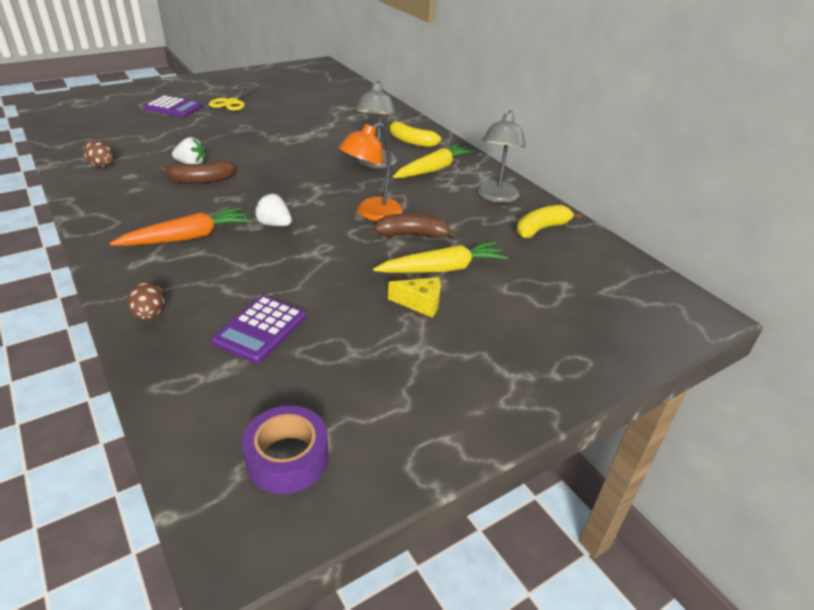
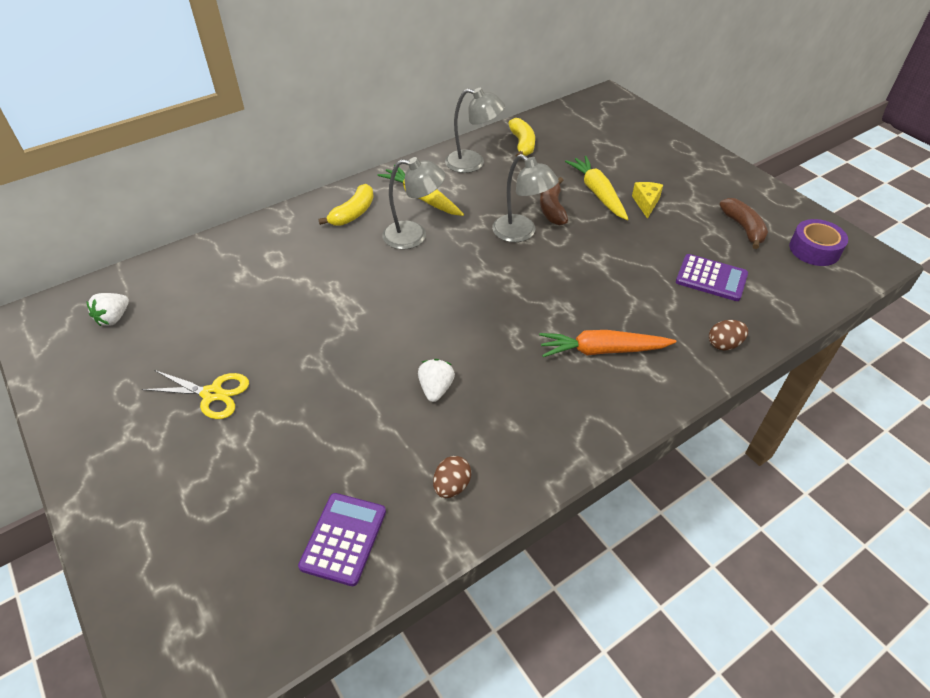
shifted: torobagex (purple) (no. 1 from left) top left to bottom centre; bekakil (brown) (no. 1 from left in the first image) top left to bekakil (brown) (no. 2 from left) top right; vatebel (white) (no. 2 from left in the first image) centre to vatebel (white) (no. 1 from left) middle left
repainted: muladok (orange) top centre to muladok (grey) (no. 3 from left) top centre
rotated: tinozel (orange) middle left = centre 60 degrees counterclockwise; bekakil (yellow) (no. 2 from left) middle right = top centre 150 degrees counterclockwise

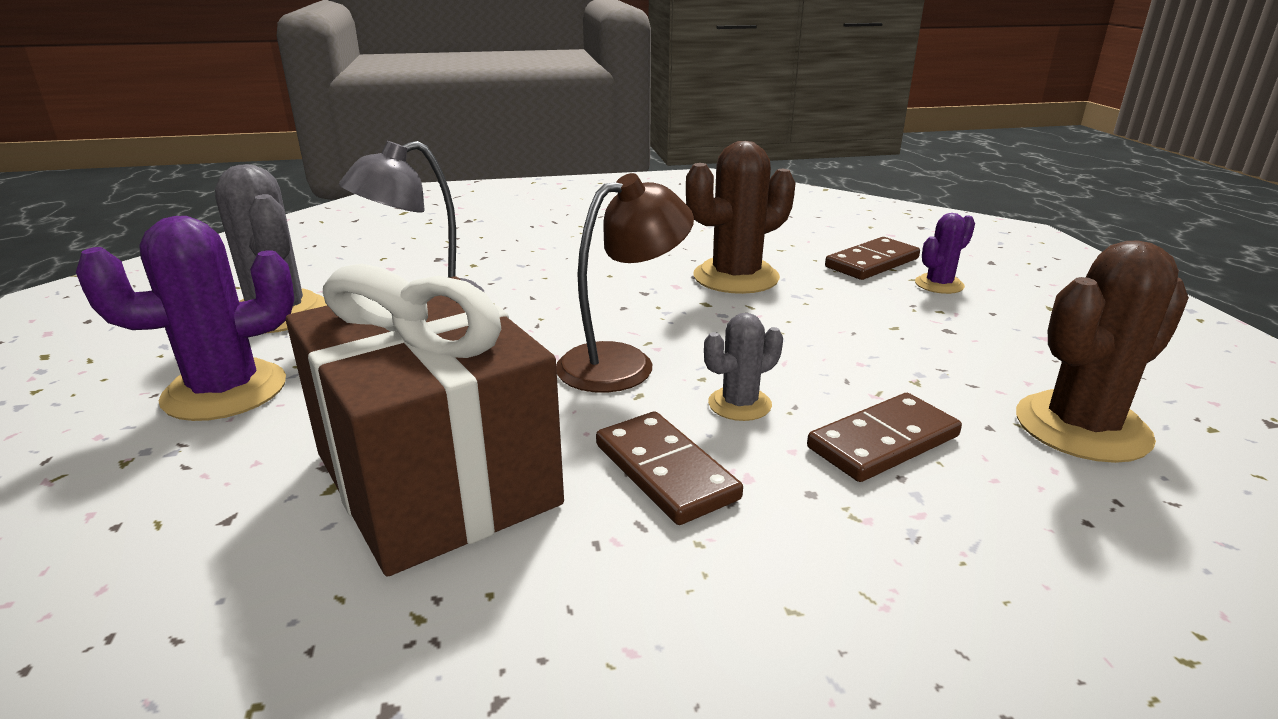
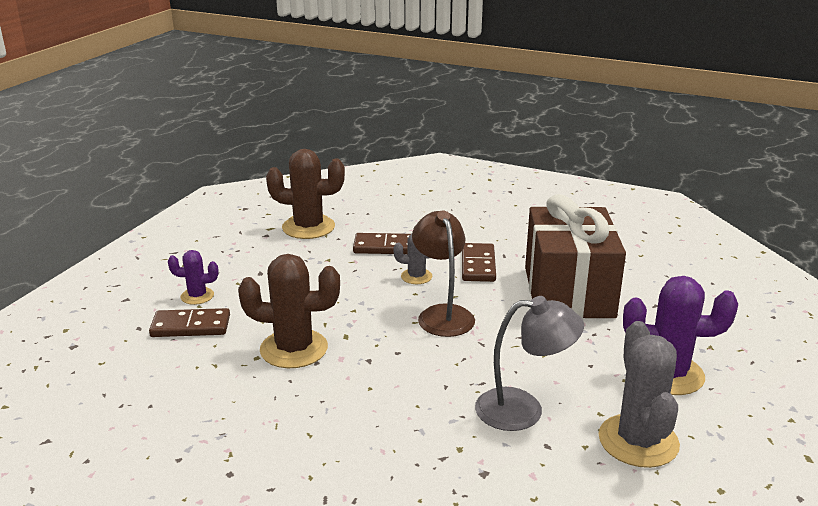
rotated: muladok (brown) centre = centre 75 degrees clockwise

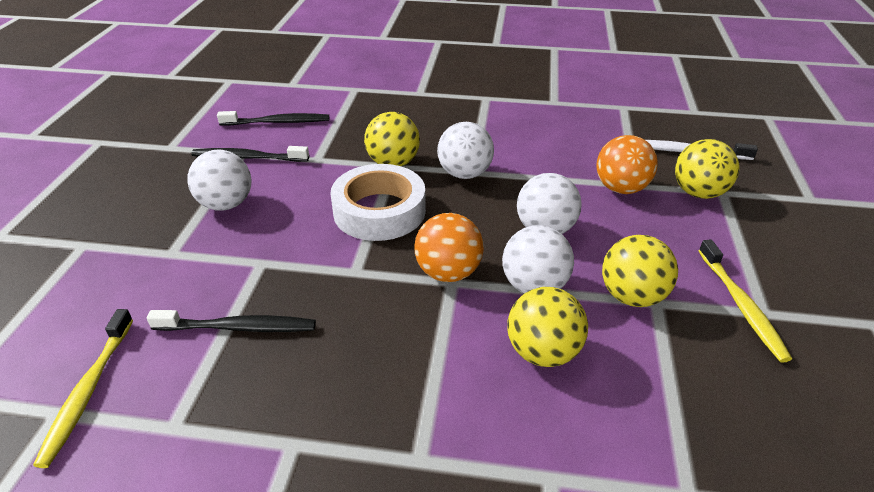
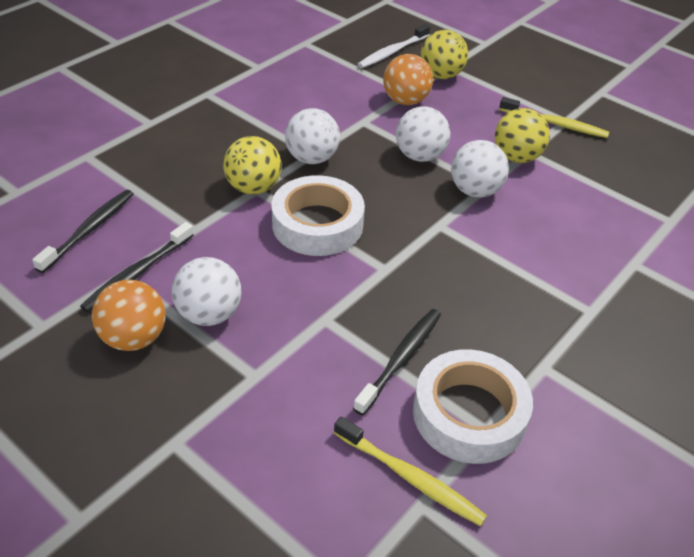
gone: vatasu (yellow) (no. 2 from left) centre
new: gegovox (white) (no. 2 from left) bottom right
shifted: vatasu (orange) (no. 1 from left) centre to middle left

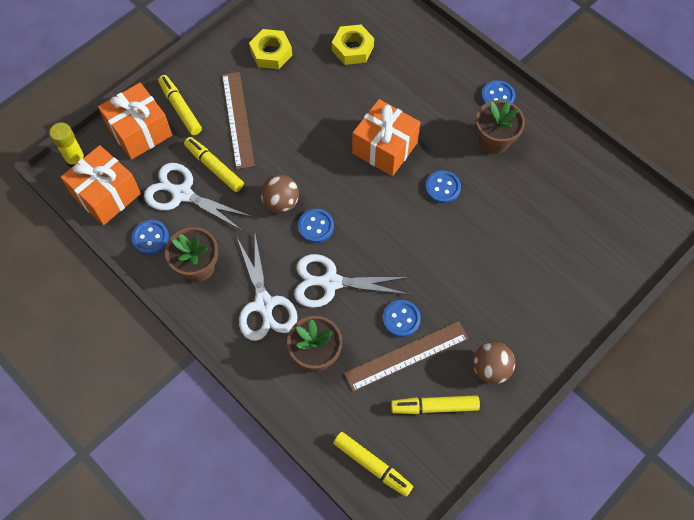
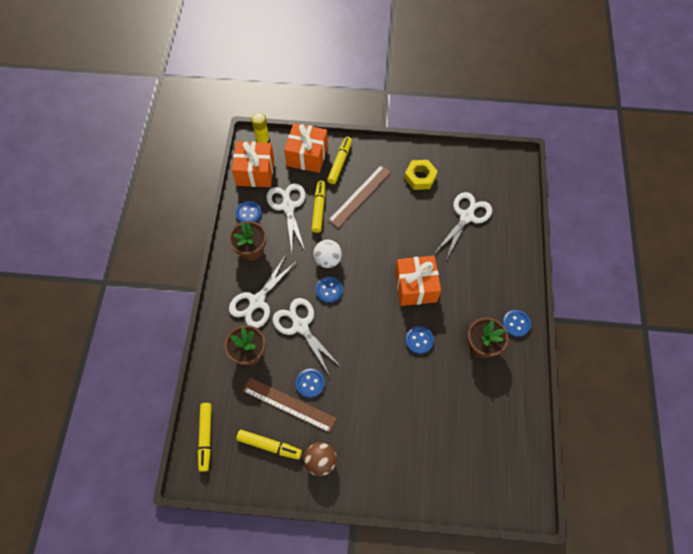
swapped: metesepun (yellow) (no. 2 from left) top centre to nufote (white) (no. 4 from left) middle right
repainted: vatasu (brown) (no. 1 from left) centre to vatasu (white) centre
rotated: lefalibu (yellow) (no. 4 from left in the first image) bottom centre = bottom centre 150 degrees clockwise

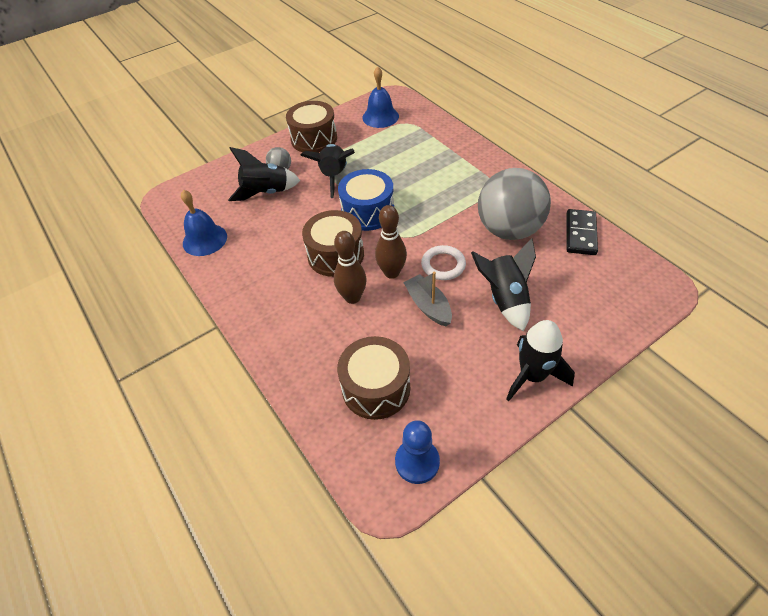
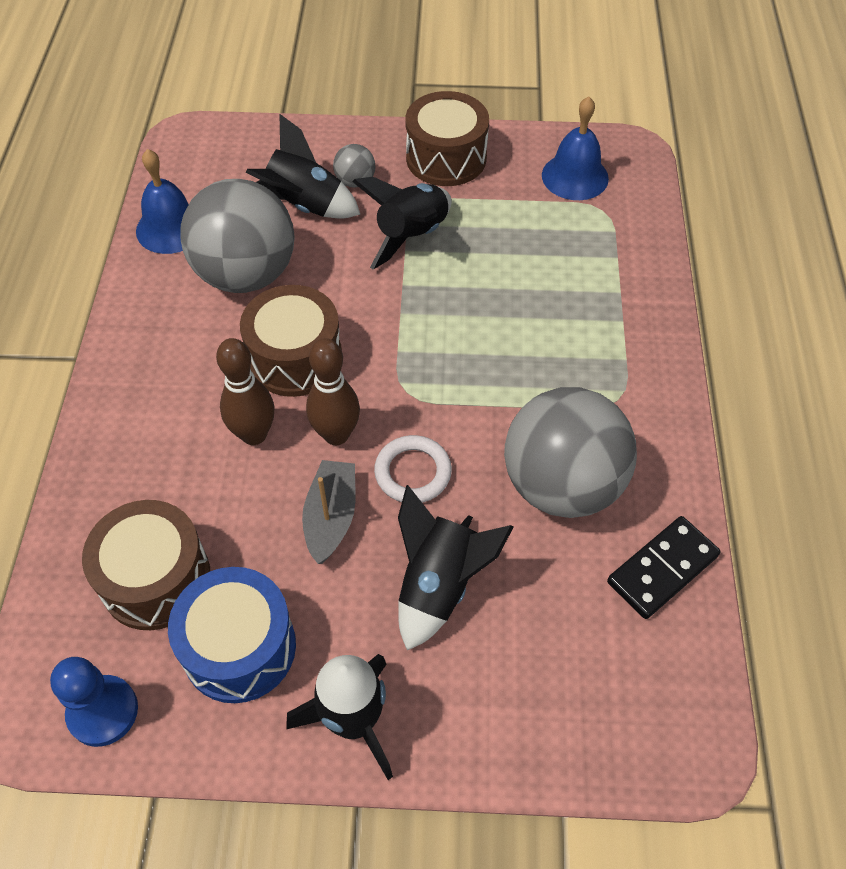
new: vatasu (grey) (no. 1 from left) top left
shifted: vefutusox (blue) top centre to bottom left

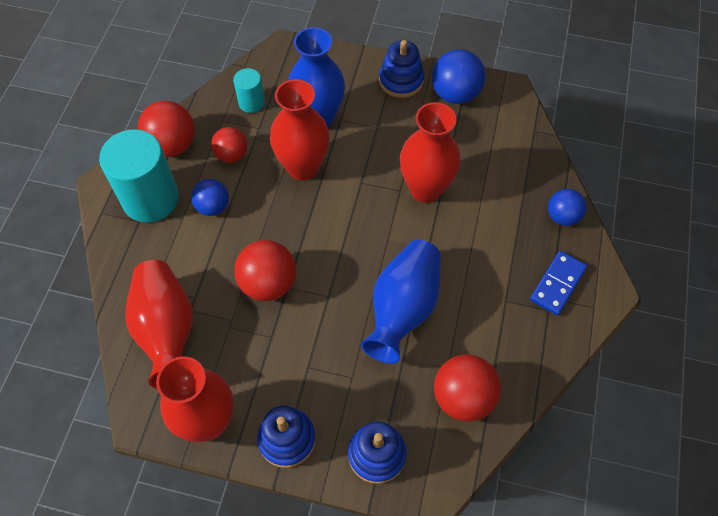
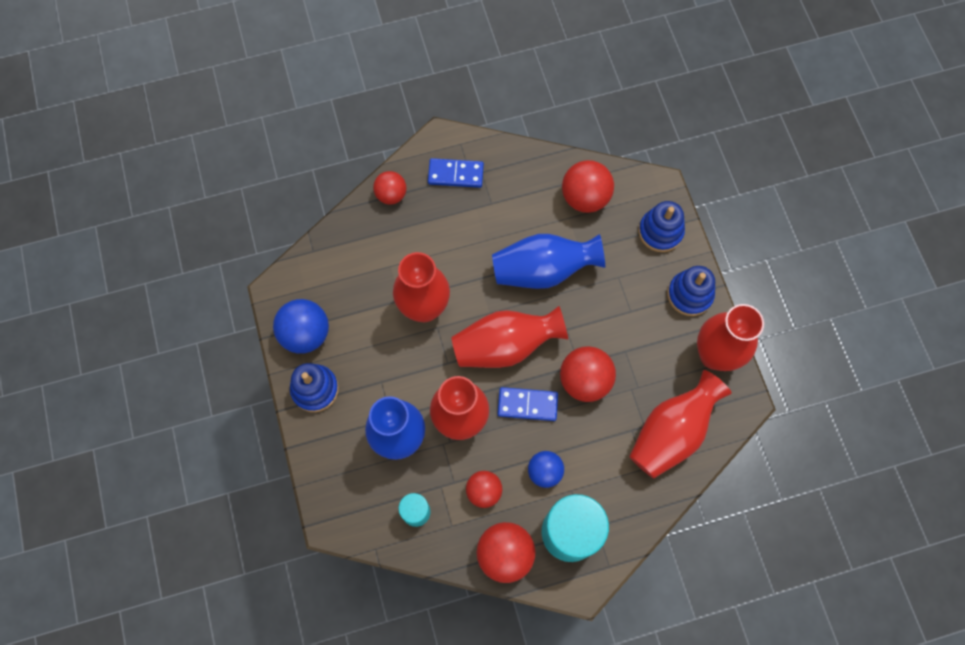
new: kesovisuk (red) (no. 3 from left) centre; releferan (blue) (no. 2 from left) centre
repainted: vatasu (blue) (no. 3 from left) middle right to vatasu (red) (no. 1 from left) top centre

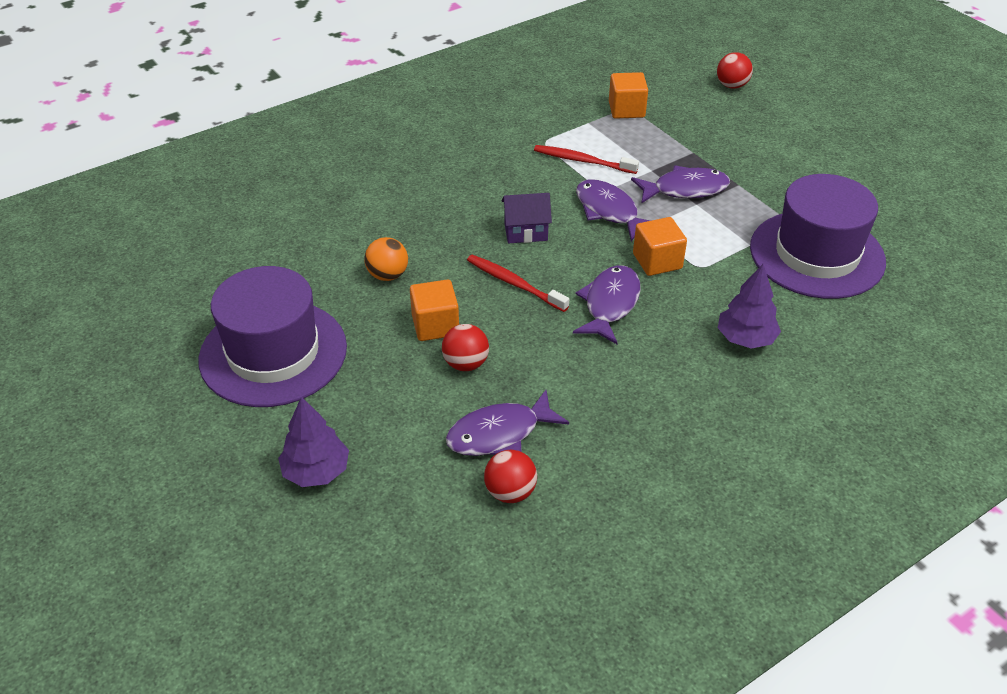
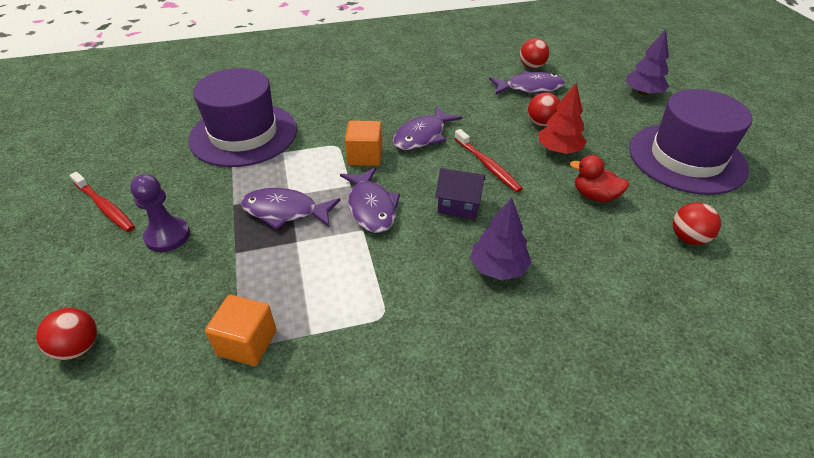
new: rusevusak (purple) middle left; vatasu (red) (no. 4 from left) middle right
shifted: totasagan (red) (no. 2 from left in the first image) top centre to totasagan (red) (no. 1 from left) middle left; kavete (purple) (no. 2 from left in the first image) middle right to kavete (purple) (no. 1 from left) centre
swapped: vatasu (orange) centre to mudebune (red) middle right; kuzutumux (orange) (no. 1 from left) centre to kavete (red) top right

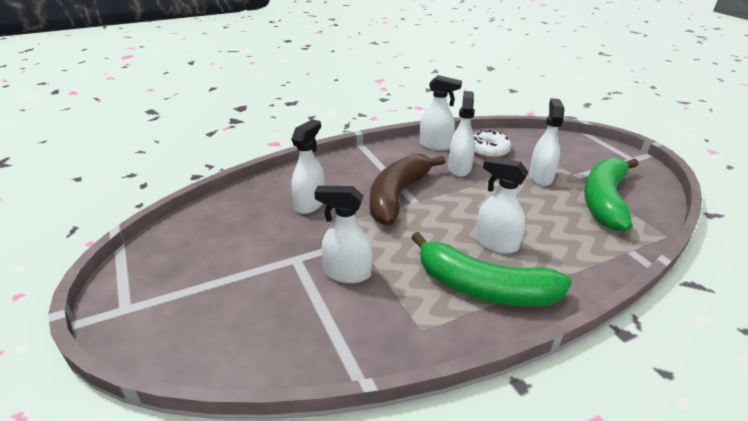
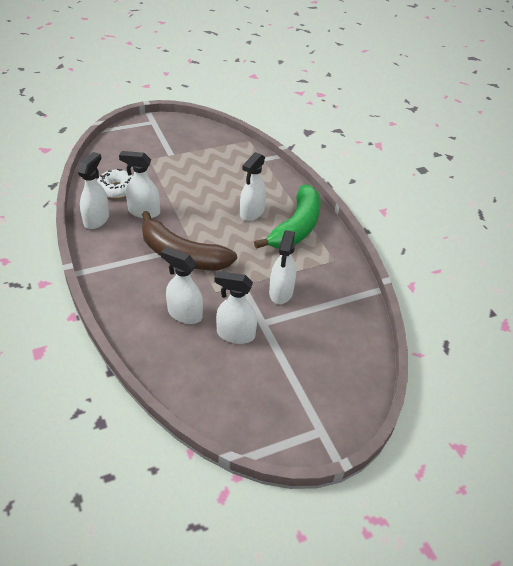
gone: bekakil (green) (no. 2 from left) middle right
shifted: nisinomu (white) (no. 6 from left in the first image) middle right to nisinomu (white) (no. 4 from left) centre

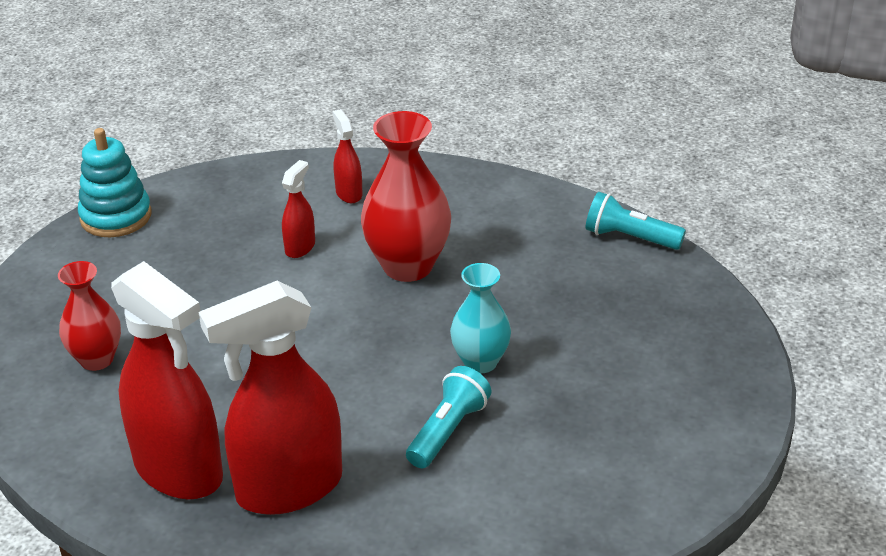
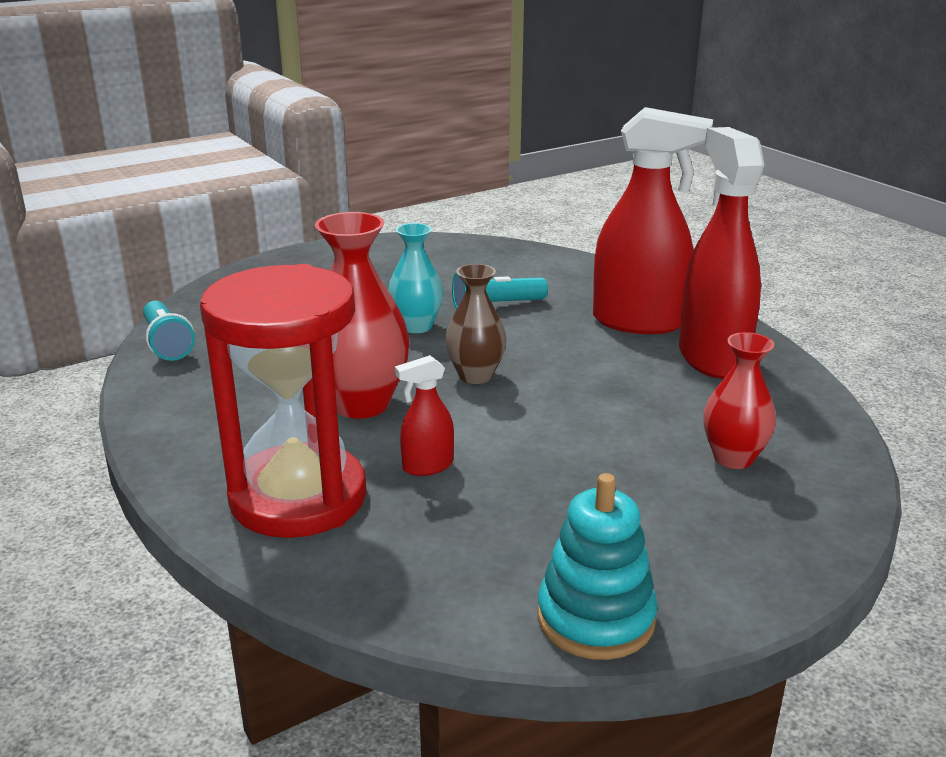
new: kesovisuk (brown) centre
swapped: nisinomu (red) (no. 4 from left) top centre to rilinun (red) middle left

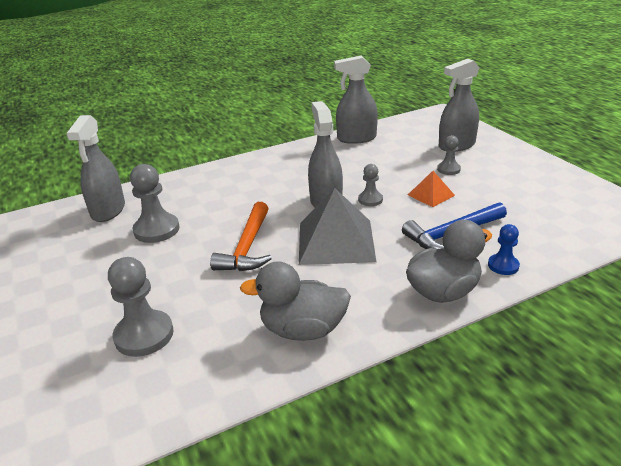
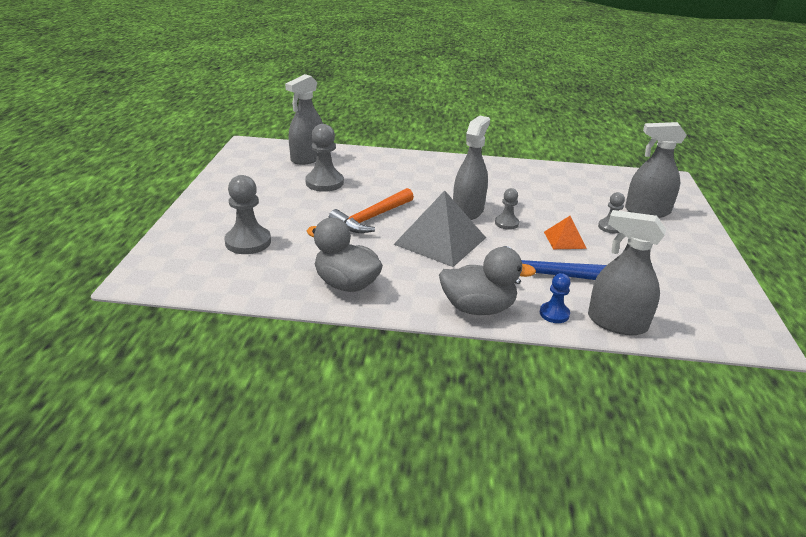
shifted: nisinomu (grey) (no. 3 from left) top centre to middle right

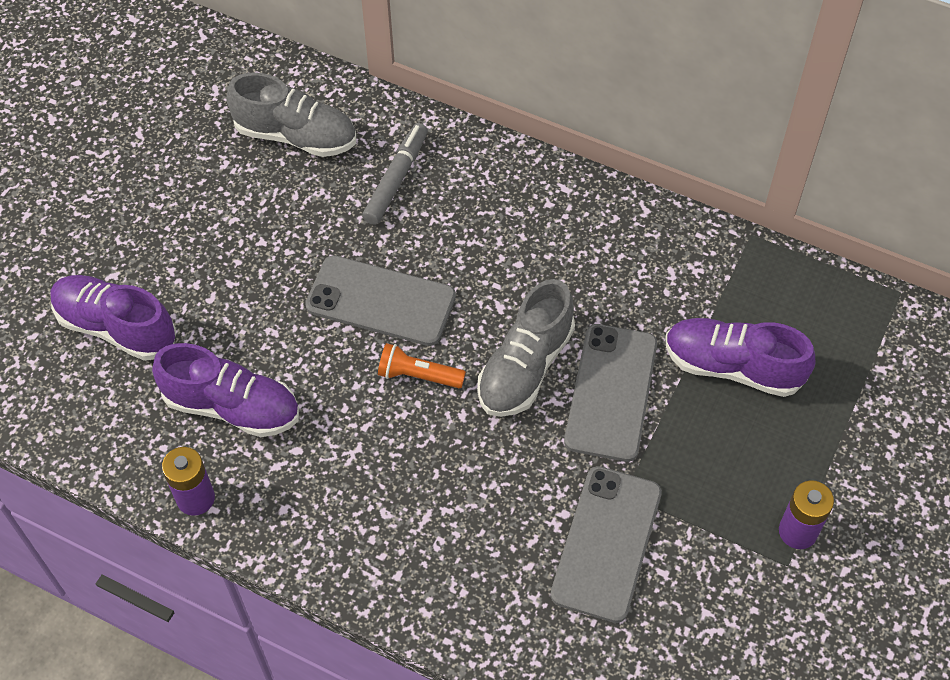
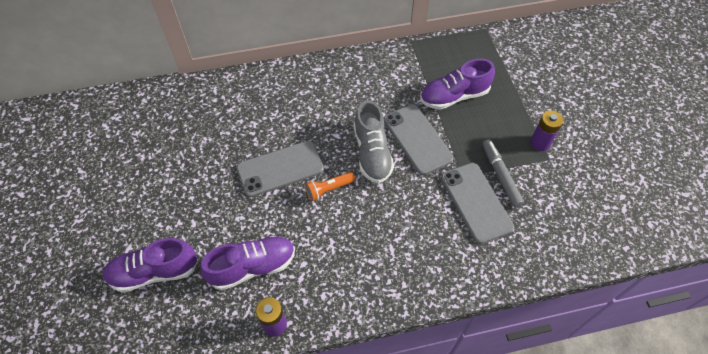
gone: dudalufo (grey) (no. 1 from left) top left
shifted: lefalibu (grey) top centre to middle right

